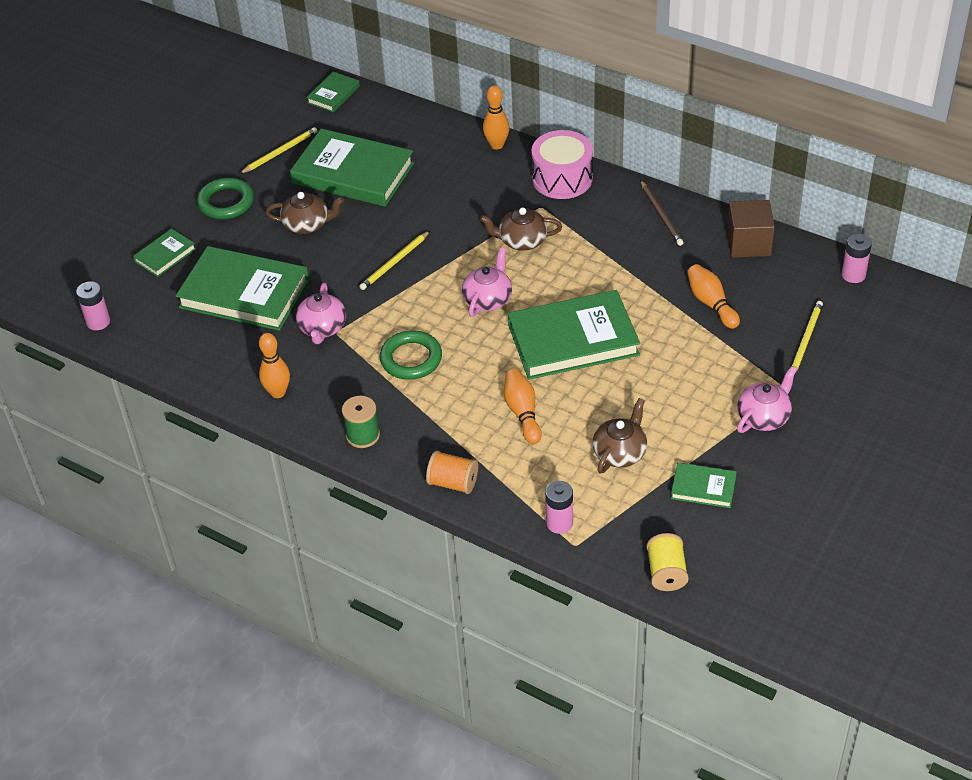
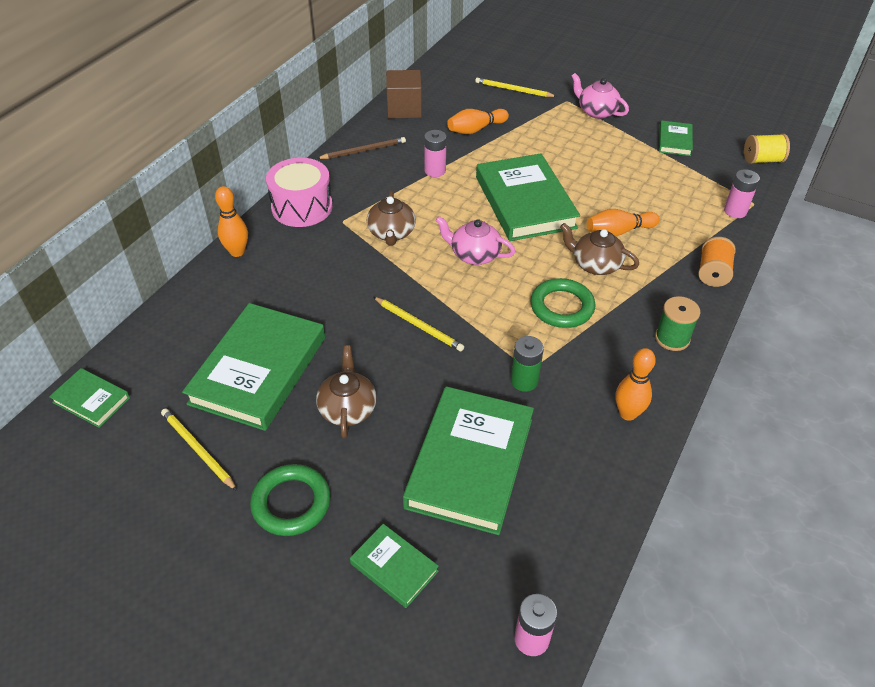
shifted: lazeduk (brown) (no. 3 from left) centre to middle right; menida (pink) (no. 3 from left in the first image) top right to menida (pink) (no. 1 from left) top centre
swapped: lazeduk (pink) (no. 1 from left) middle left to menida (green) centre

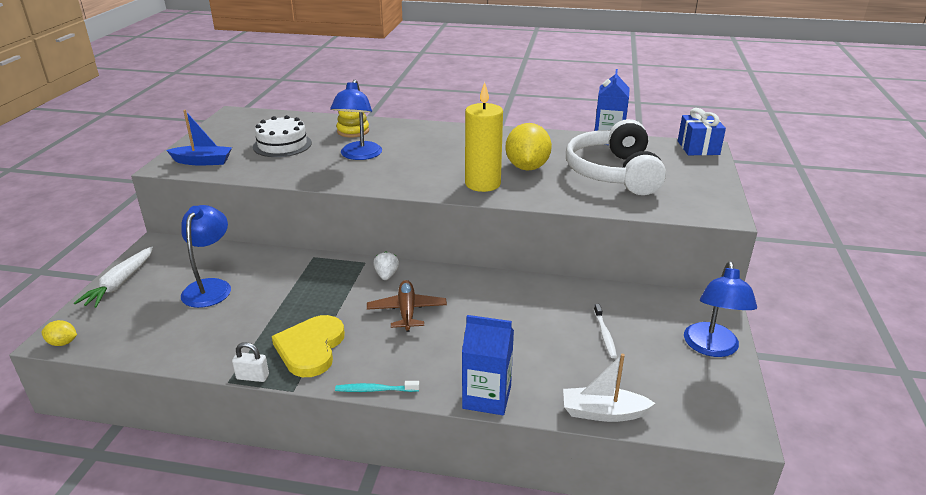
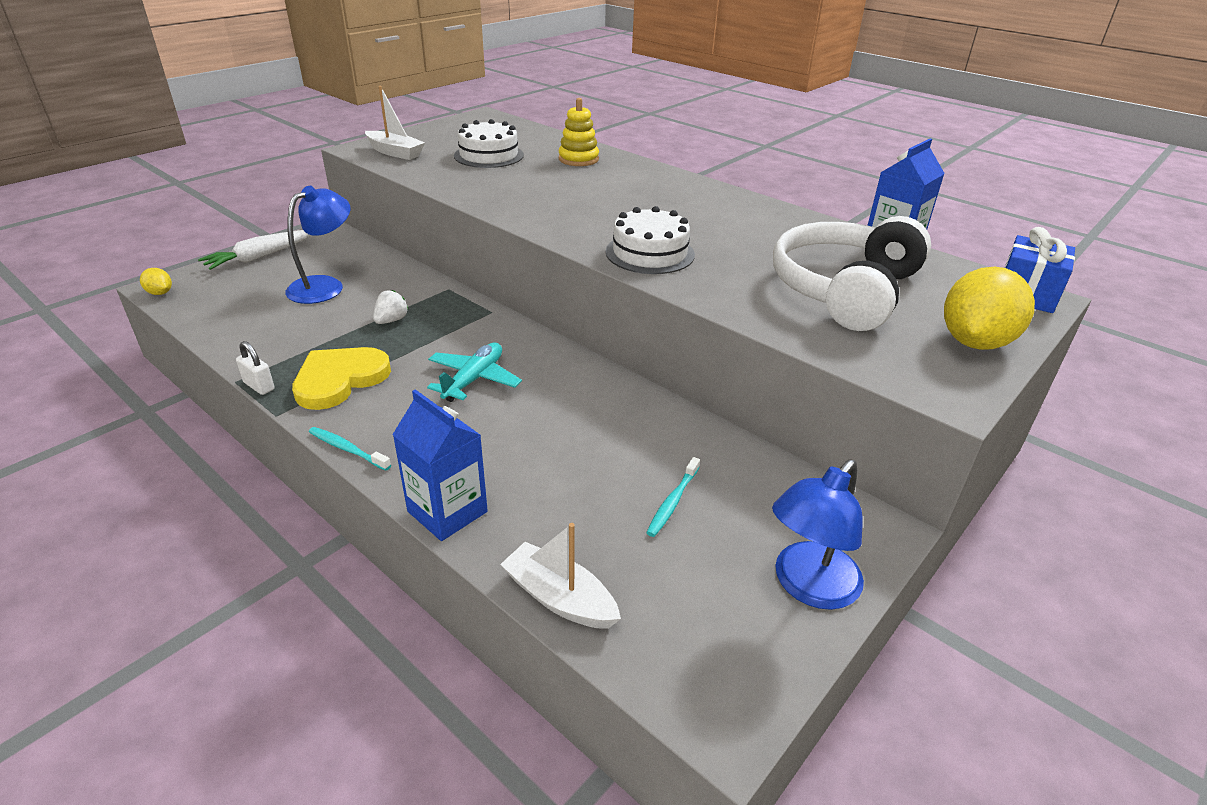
gone: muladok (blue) (no. 2 from left) top centre
shifted: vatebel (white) centre to middle left; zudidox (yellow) (no. 2 from left) top centre to middle right
swapped: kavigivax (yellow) top centre to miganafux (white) (no. 2 from left) top centre
repainted: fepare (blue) top left to fepare (white) (no. 1 from left) top left; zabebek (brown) centre to zabebek (turquoise) centre; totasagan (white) bottom centre to totasagan (turquoise) (no. 2 from left) centre

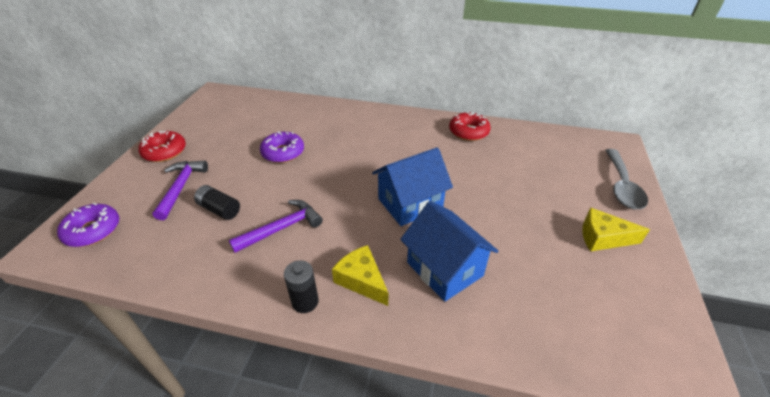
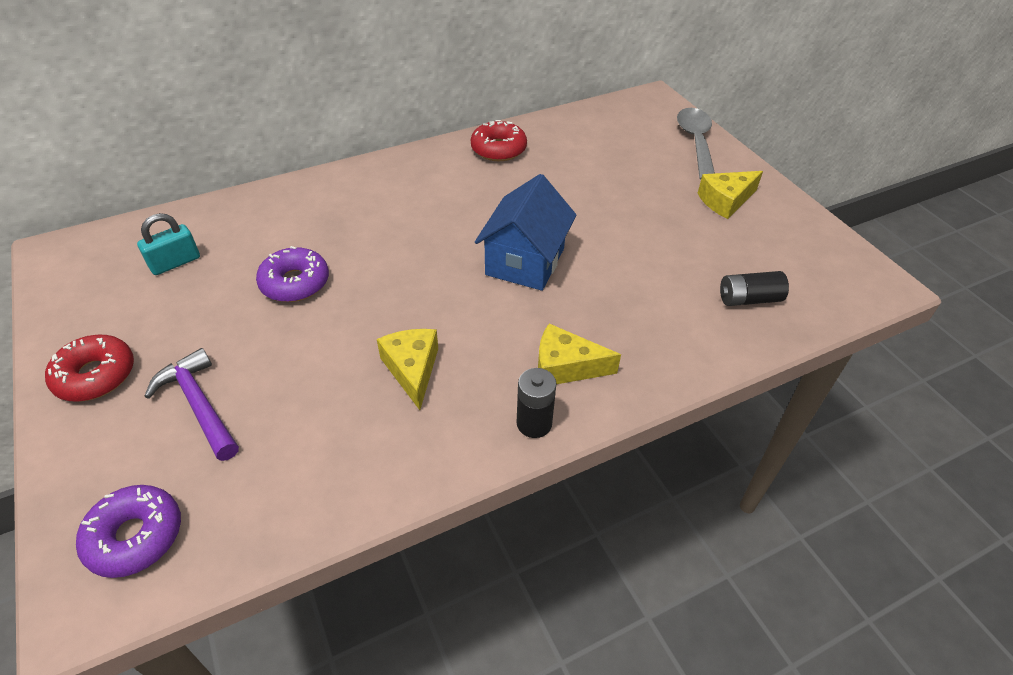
gone: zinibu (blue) (no. 2 from left) centre
new: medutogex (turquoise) middle left
shifted: menida (black) (no. 1 from left in the first image) middle left to menida (black) (no. 2 from left) middle right
swapped: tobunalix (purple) (no. 2 from left) centre to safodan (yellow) (no. 1 from left) centre
rotated: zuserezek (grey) middle right = top right 150 degrees counterclockwise

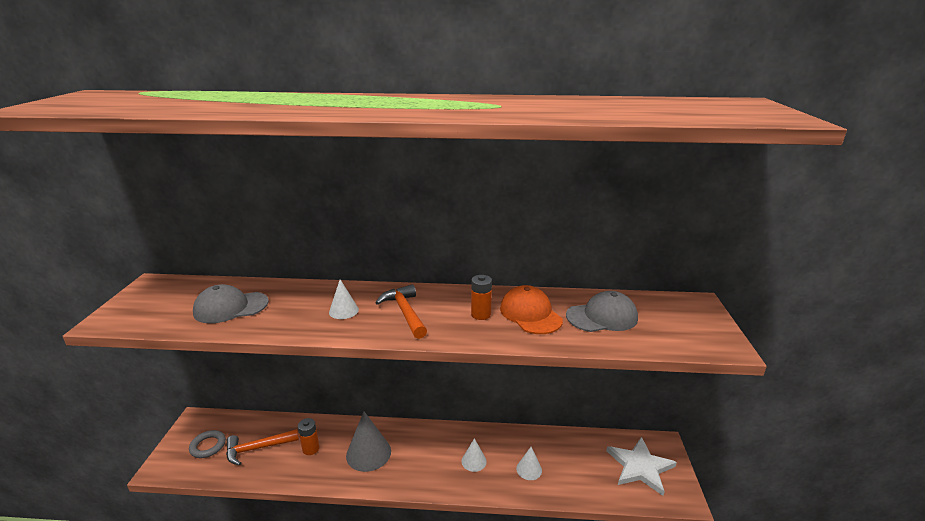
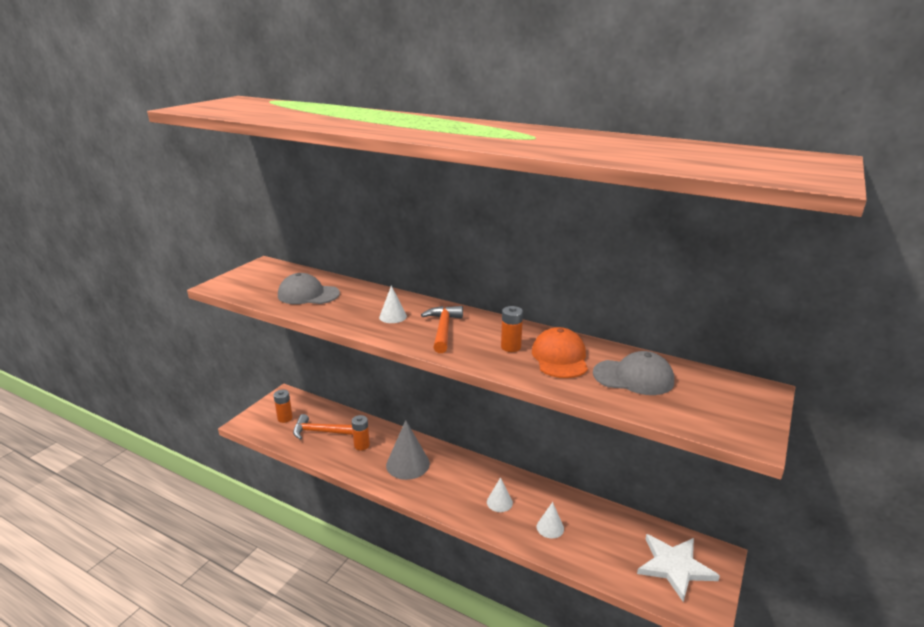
swapped: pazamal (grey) bottom left to menida (orange) (no. 1 from left) middle left

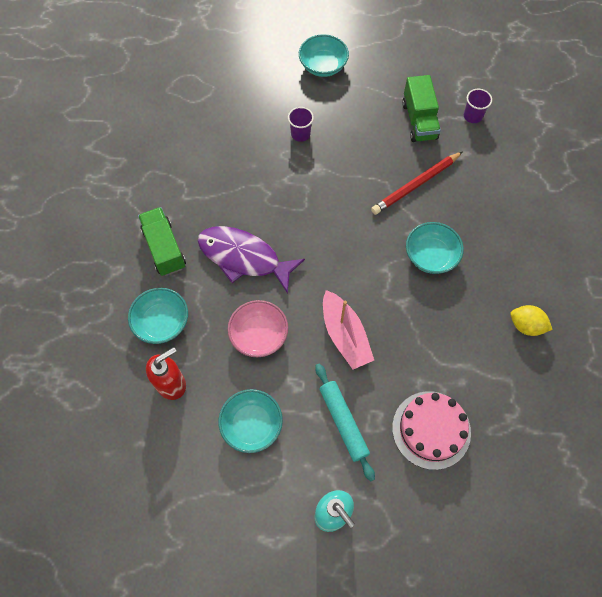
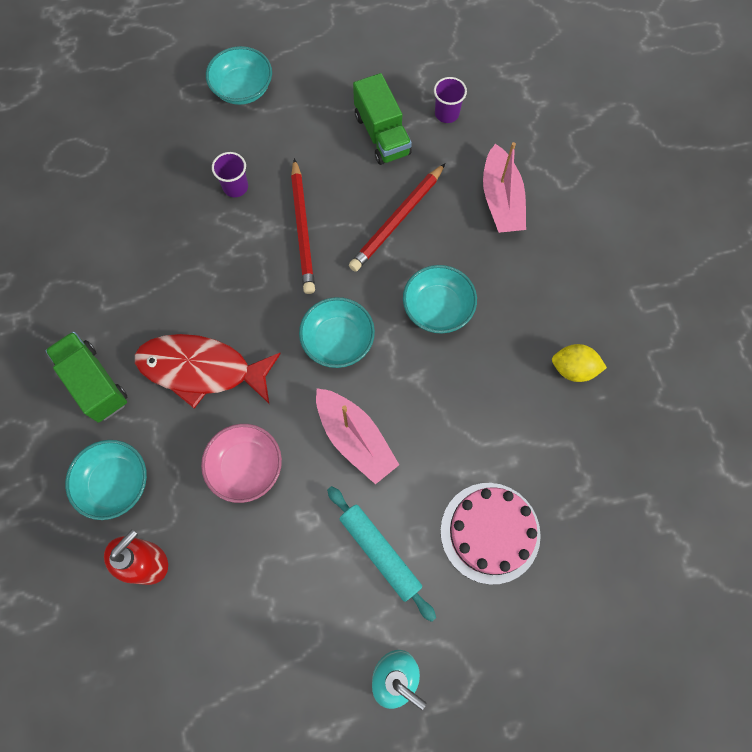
new: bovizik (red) (no. 1 from left) top centre; fepare (pink) (no. 2 from left) top right
shifted: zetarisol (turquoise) (no. 2 from left in the first image) bottom centre to zetarisol (turquoise) (no. 3 from left) centre
repainted: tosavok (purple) centre to tosavok (red) middle left

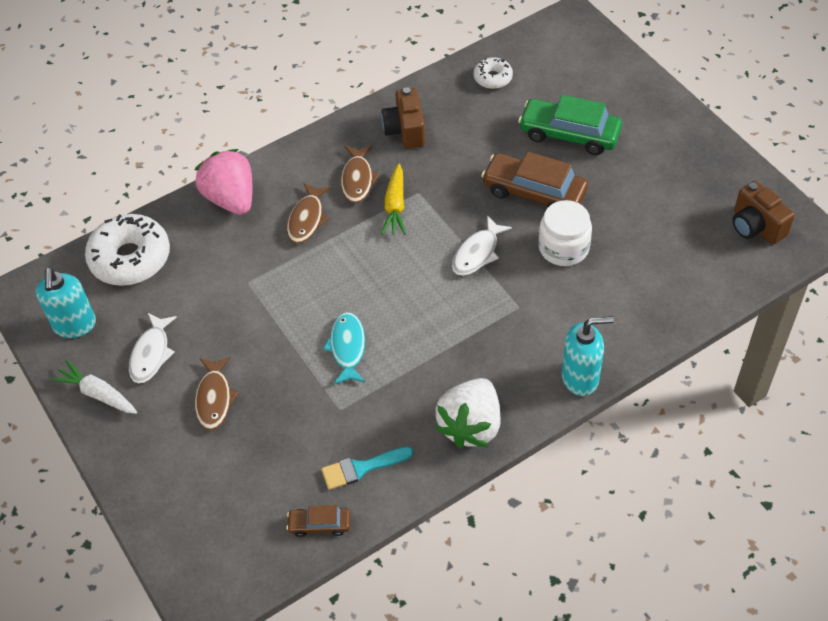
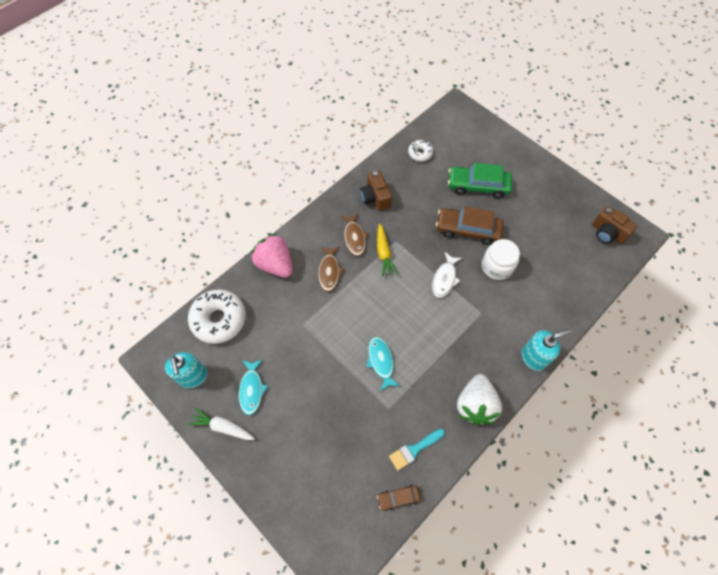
gone: tosavok (brown) (no. 1 from left) middle left
repainted: tosavok (white) (no. 1 from left) middle left to tosavok (turquoise) (no. 1 from left) bottom centre

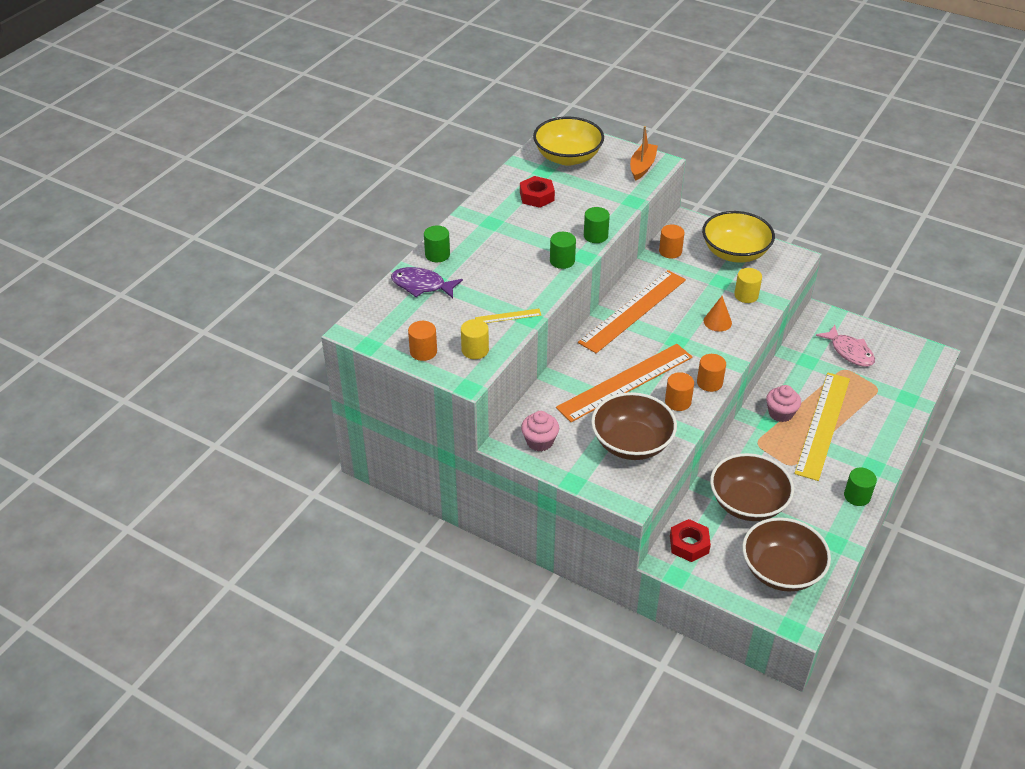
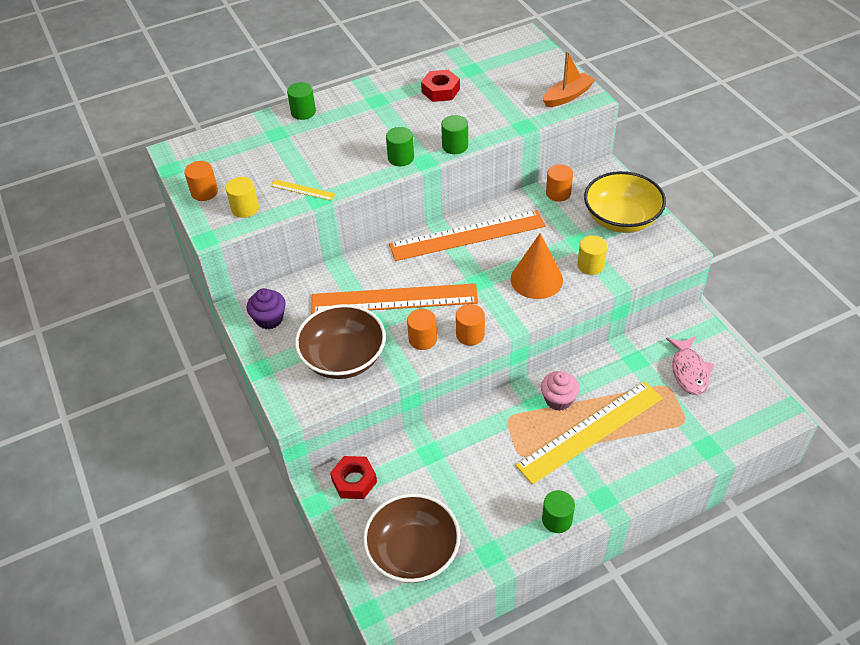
gone: tosavok (purple) centre; zetarisol (yellow) (no. 1 from left) top centre; zetarisol (brown) (no. 2 from left) middle right
repainted: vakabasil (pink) (no. 1 from left) centre to vakabasil (purple) middle left
scaled: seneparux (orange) middle right = centre x1.69

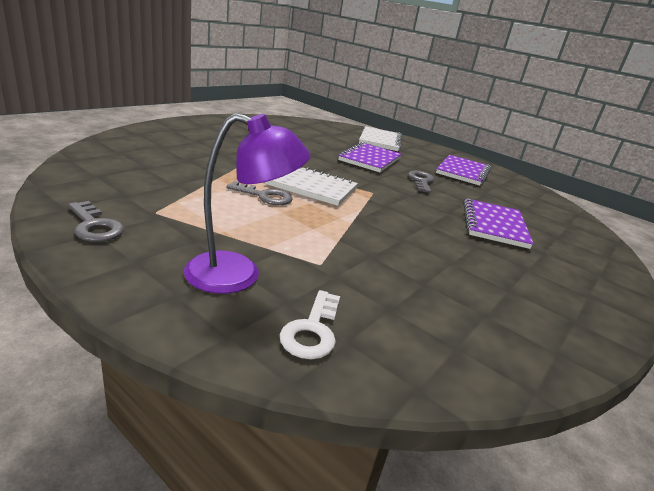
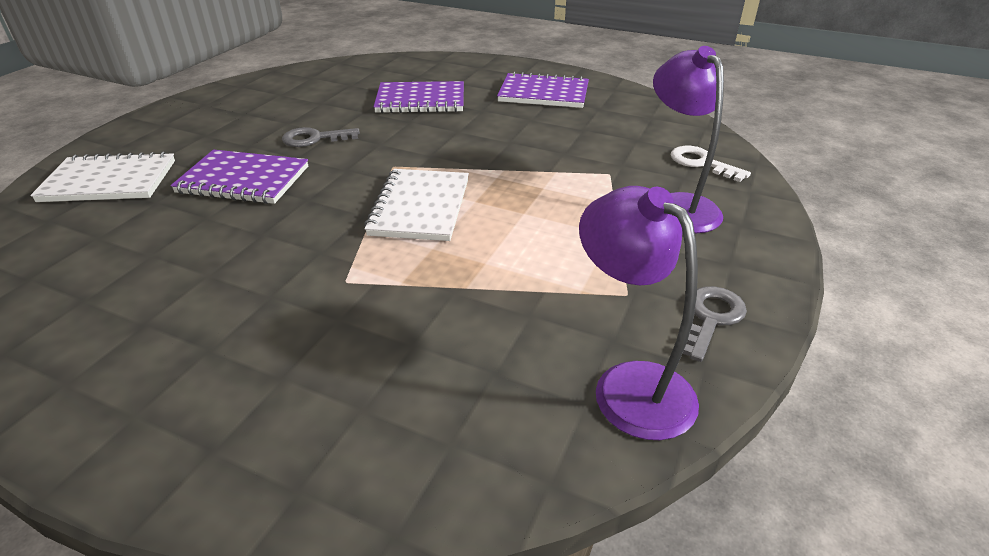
gone: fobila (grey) (no. 2 from left) centre
new: muladok (purple) (no. 1 from left) centre
shifted: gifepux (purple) (no. 2 from left in the first image) middle right to gifepux (purple) (no. 3 from left) top centre
rotated: fobila (white) centre = top right 135 degrees counterclockwise

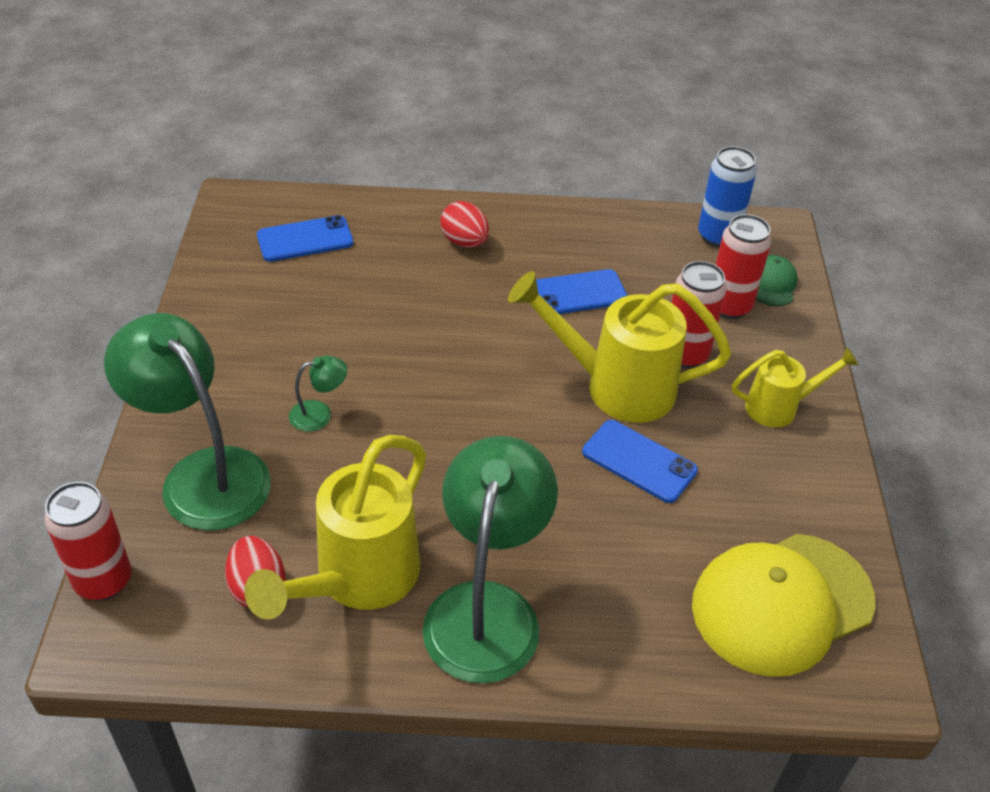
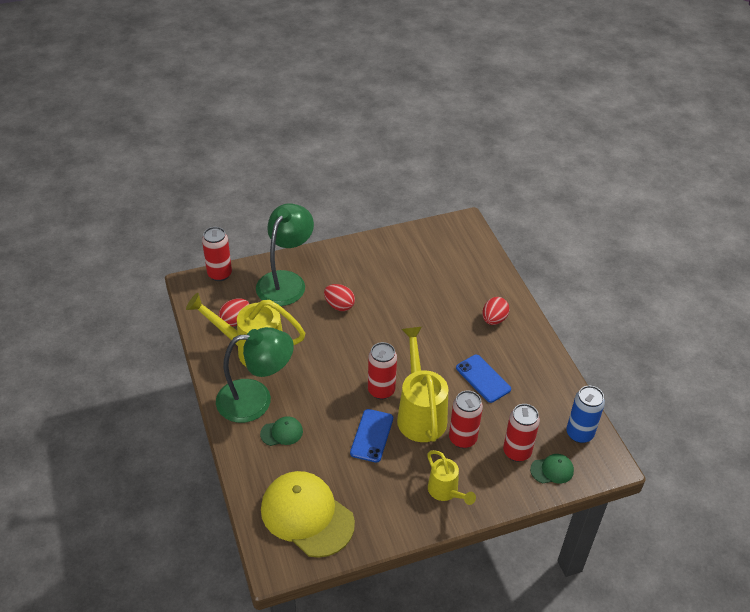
gone: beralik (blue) (no. 1 from left) top left
new: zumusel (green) (no. 1 from left) bottom centre; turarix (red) (no. 2 from left) centre
swapped: muladok (green) (no. 2 from left) middle left to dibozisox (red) (no. 2 from left) centre

